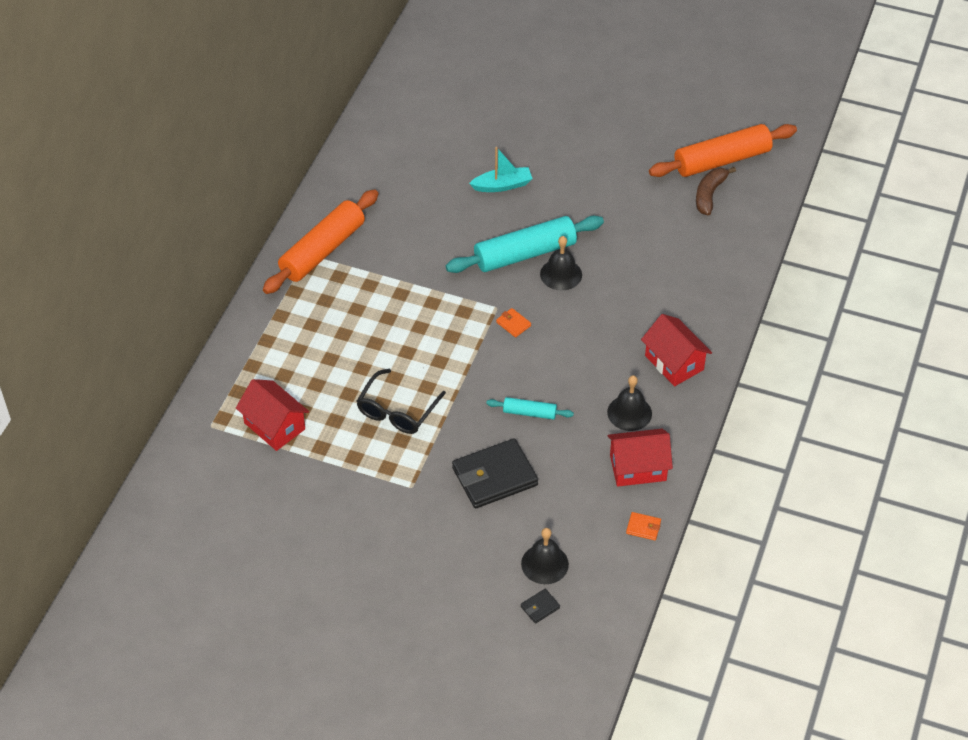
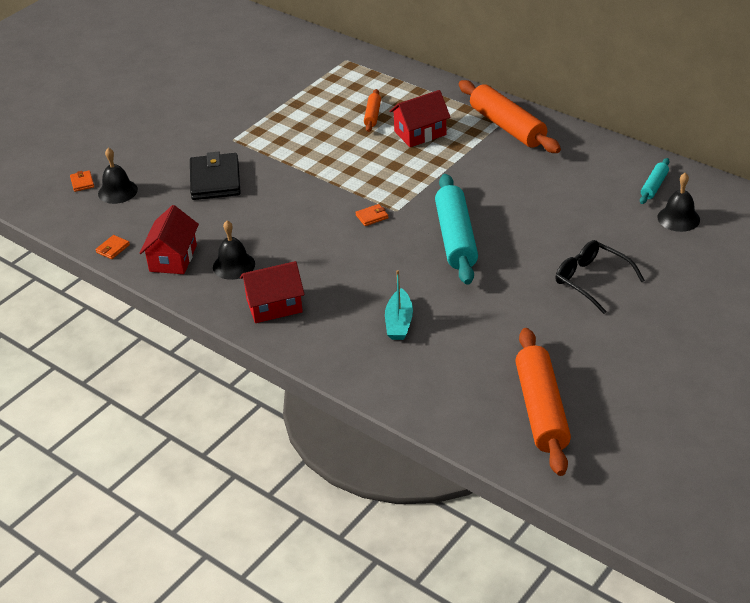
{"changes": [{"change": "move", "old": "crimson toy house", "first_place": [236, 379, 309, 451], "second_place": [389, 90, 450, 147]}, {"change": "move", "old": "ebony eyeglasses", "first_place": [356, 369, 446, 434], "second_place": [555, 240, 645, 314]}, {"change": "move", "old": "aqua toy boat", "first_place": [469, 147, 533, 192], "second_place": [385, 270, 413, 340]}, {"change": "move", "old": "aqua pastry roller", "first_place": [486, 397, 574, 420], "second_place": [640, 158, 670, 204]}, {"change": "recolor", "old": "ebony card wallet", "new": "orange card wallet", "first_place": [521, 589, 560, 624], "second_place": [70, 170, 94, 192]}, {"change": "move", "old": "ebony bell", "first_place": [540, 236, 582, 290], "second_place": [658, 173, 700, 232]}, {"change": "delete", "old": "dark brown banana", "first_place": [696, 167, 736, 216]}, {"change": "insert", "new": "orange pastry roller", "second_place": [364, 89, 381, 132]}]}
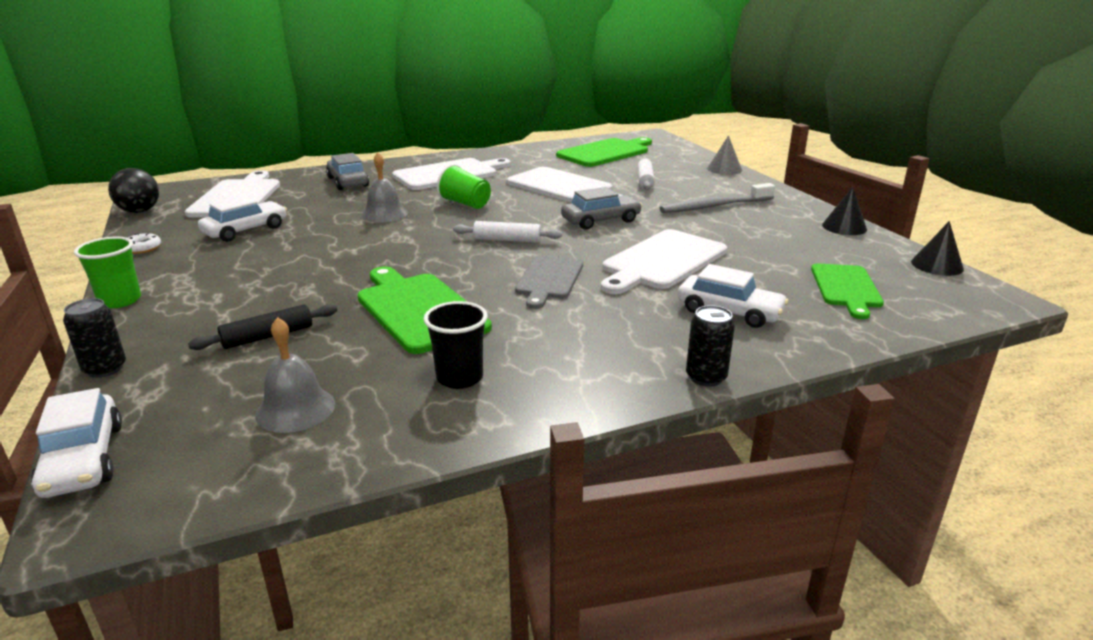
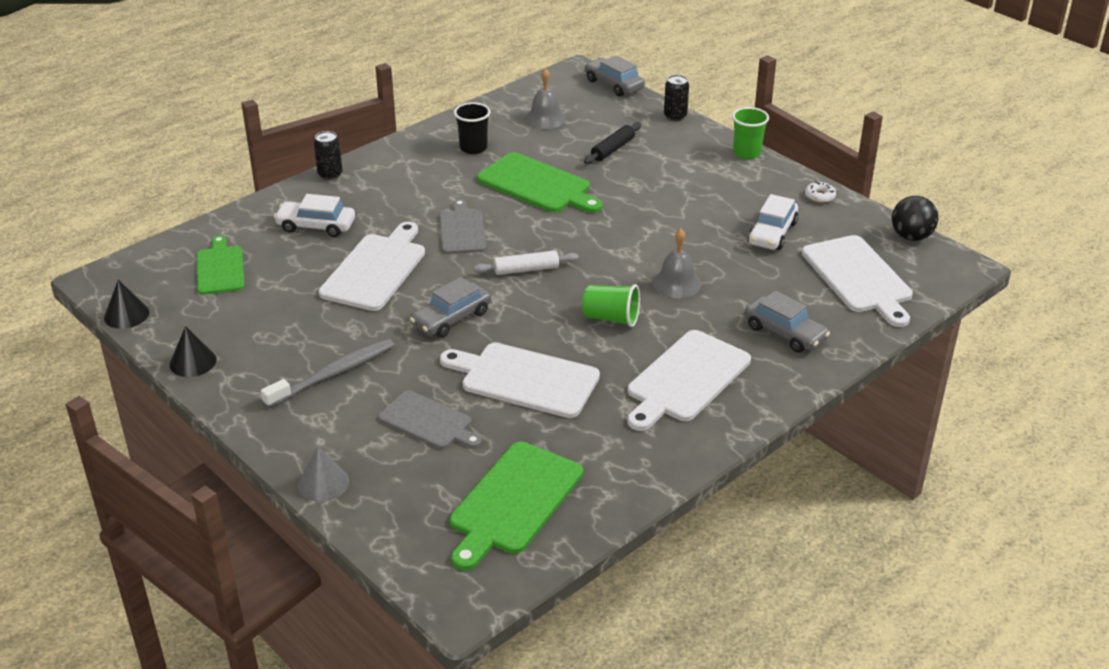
{"changes": [{"change": "recolor", "old": "snow-white car", "new": "grey car", "first_place": [31, 388, 122, 498], "second_place": [584, 56, 645, 97]}, {"change": "replace", "old": "snow-white pastry roller", "new": "grey chopping board", "first_place": [637, 158, 655, 190], "second_place": [378, 390, 482, 449]}]}
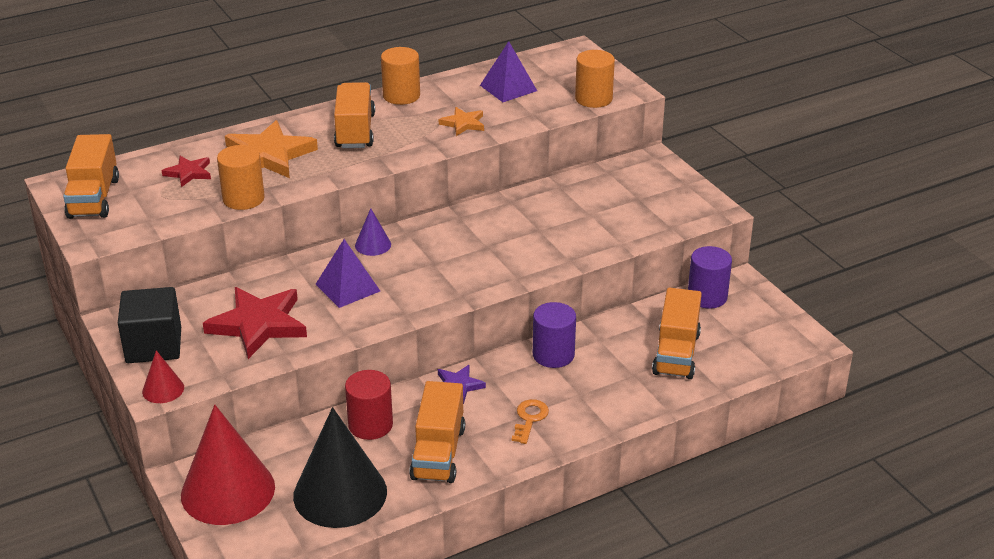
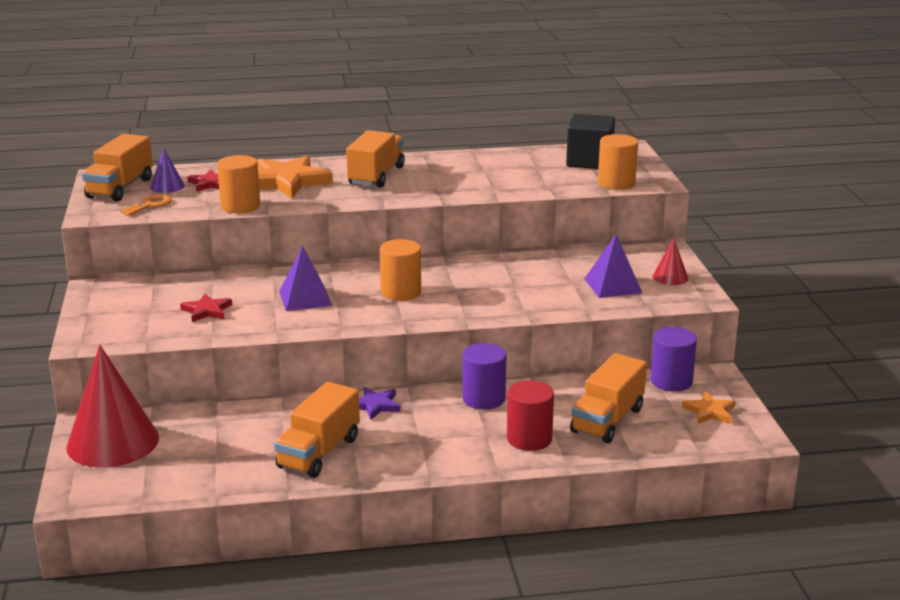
{"changes": [{"change": "move", "old": "ebony cube", "first_place": [118, 287, 181, 363], "second_place": [566, 114, 615, 169]}, {"change": "move", "old": "crimson cone", "first_place": [142, 350, 184, 403], "second_place": [653, 238, 688, 285]}, {"change": "resize", "old": "crimson star", "first_place": [203, 287, 307, 359], "second_place": [180, 294, 232, 322], "factor": 0.52}, {"change": "delete", "old": "ebony cone", "first_place": [293, 407, 387, 528]}, {"change": "move", "old": "crimson cylinder", "first_place": [345, 370, 393, 440], "second_place": [507, 380, 554, 451]}, {"change": "move", "old": "violet cone", "first_place": [355, 208, 391, 256], "second_place": [151, 148, 185, 193]}, {"change": "move", "old": "orange cylinder", "first_place": [381, 47, 420, 105], "second_place": [380, 239, 421, 301]}, {"change": "move", "old": "orange star", "first_place": [439, 107, 484, 136], "second_place": [682, 391, 735, 424]}, {"change": "move", "old": "violet pyramid shape", "first_place": [480, 41, 537, 102], "second_place": [584, 234, 642, 298]}, {"change": "move", "old": "orange door key", "first_place": [511, 399, 549, 444], "second_place": [120, 194, 172, 216]}]}
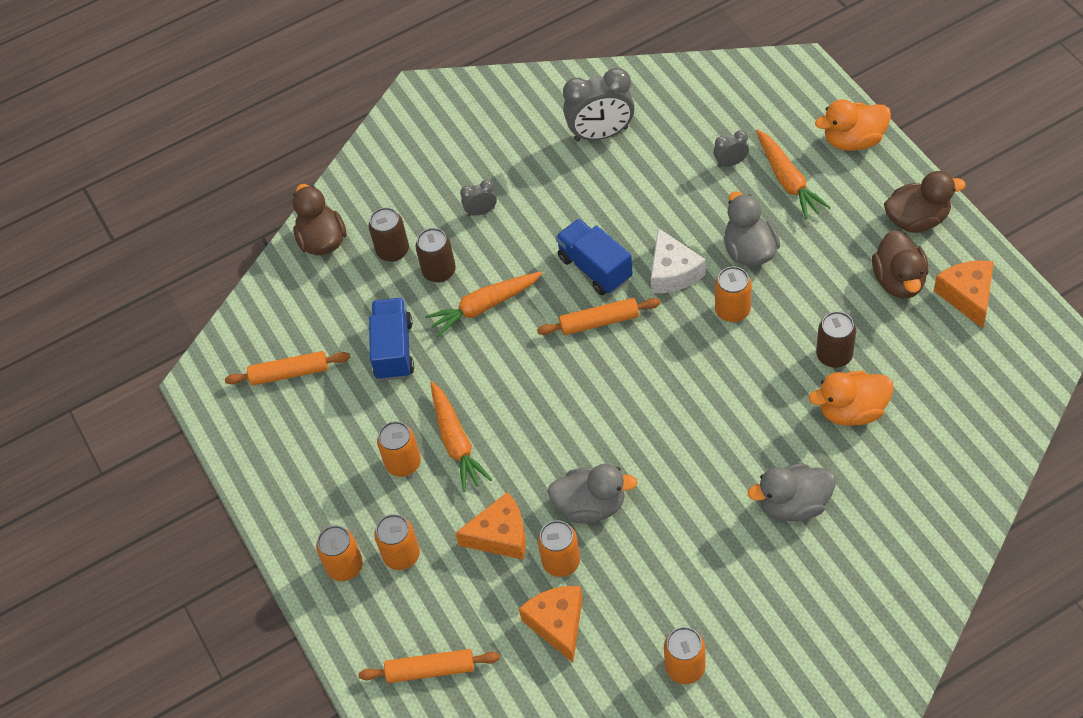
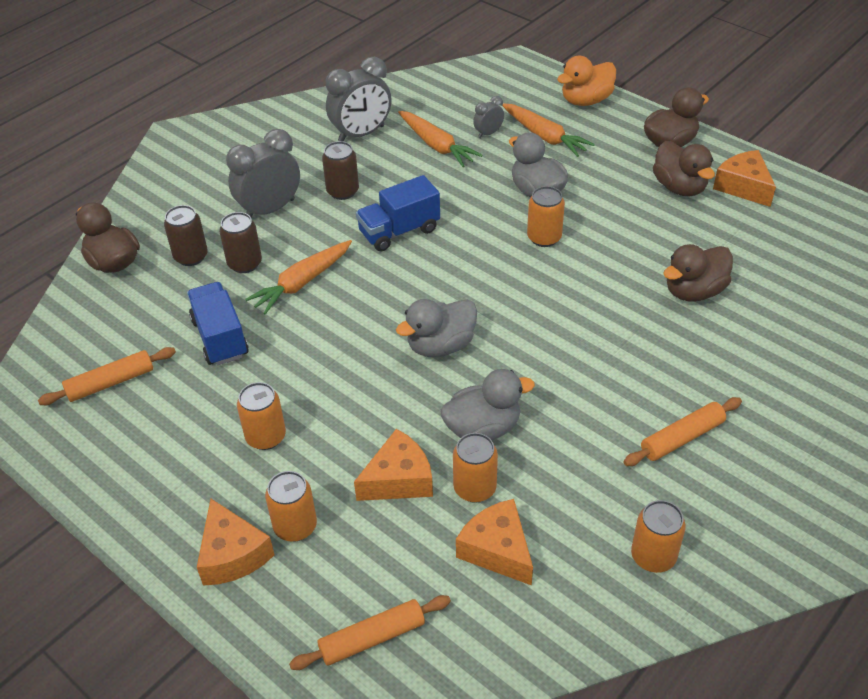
{"changes": [{"change": "replace", "old": "orange soda can", "new": "orange piece of cheese", "first_place": [316, 525, 363, 581], "second_place": [197, 499, 274, 586]}, {"change": "move", "old": "orange root vegetable", "first_place": [430, 382, 492, 492], "second_place": [398, 111, 482, 167]}, {"change": "resize", "old": "grey alarm clock", "first_place": [460, 180, 497, 216], "second_place": [226, 129, 300, 218], "factor": 2.02}, {"change": "move", "old": "orange pastry roller", "first_place": [537, 298, 661, 335], "second_place": [624, 397, 742, 466]}, {"change": "rotate", "old": "cobalt lorry", "first_place": [556, 219, 633, 295], "second_place": [356, 175, 440, 251], "degrees": -60}, {"change": "delete", "old": "snow-white piece of cheese", "first_place": [651, 228, 706, 293]}, {"change": "move", "old": "grey rubber duck", "first_place": [748, 464, 836, 521], "second_place": [396, 299, 477, 357]}, {"change": "recolor", "old": "orange rubber duck", "new": "dark brown rubber duck", "first_place": [809, 371, 894, 426], "second_place": [663, 244, 733, 301]}, {"change": "move", "old": "dark brown soda can", "first_place": [816, 311, 856, 368], "second_place": [322, 141, 359, 200]}]}
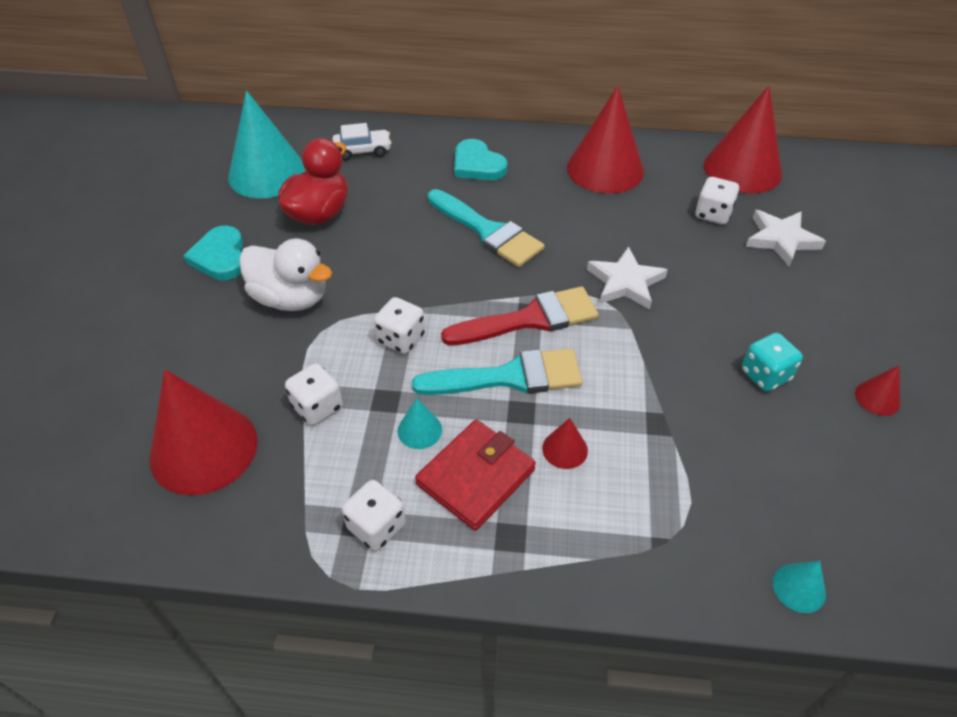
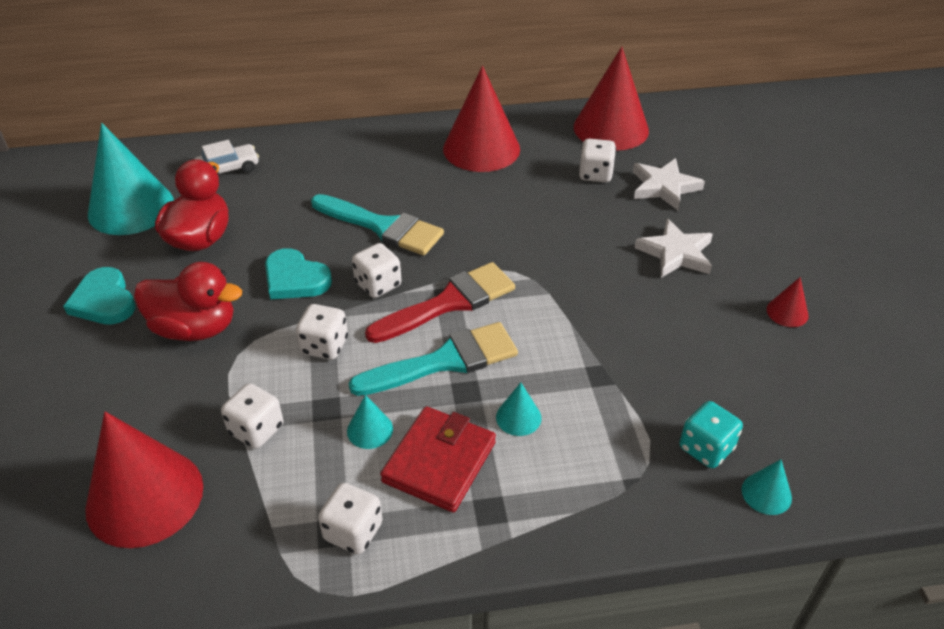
{"changes": [{"change": "recolor", "old": "snow-white rubber duck", "new": "crimson rubber duck", "first_place": [239, 239, 332, 311], "second_place": [134, 262, 242, 341]}, {"change": "move", "old": "aqua heart", "first_place": [454, 139, 507, 180], "second_place": [265, 248, 332, 299]}, {"change": "recolor", "old": "crimson cone", "new": "aqua cone", "first_place": [542, 418, 588, 469], "second_place": [496, 382, 542, 436]}, {"change": "move", "old": "snow-white star", "first_place": [587, 246, 668, 309], "second_place": [635, 219, 713, 278]}, {"change": "move", "old": "aqua die", "first_place": [742, 333, 803, 392], "second_place": [679, 401, 743, 468]}, {"change": "insert", "new": "snow-white die", "second_place": [352, 243, 401, 298]}]}
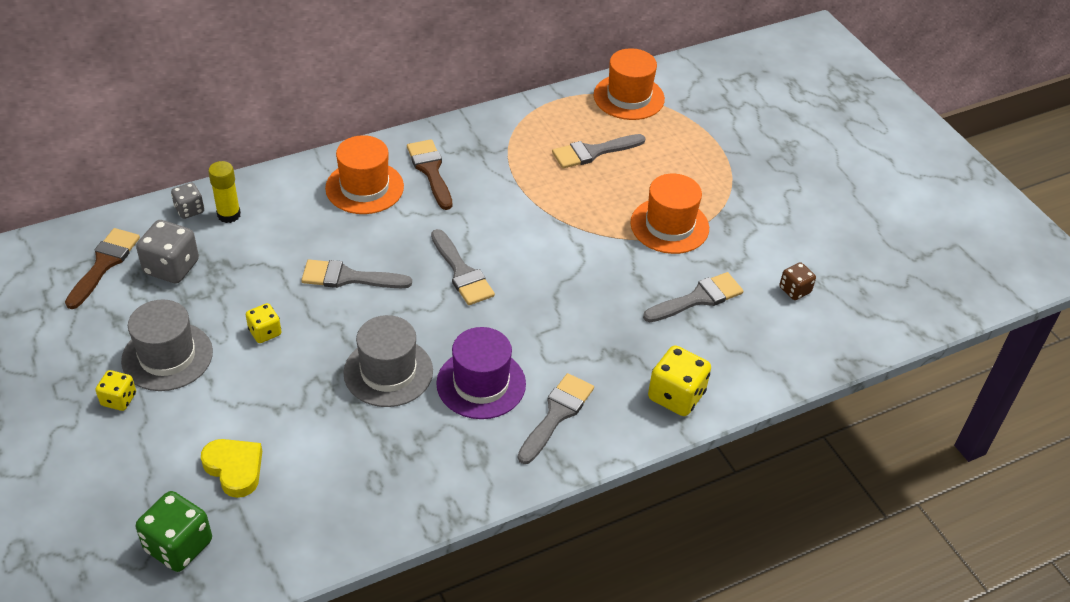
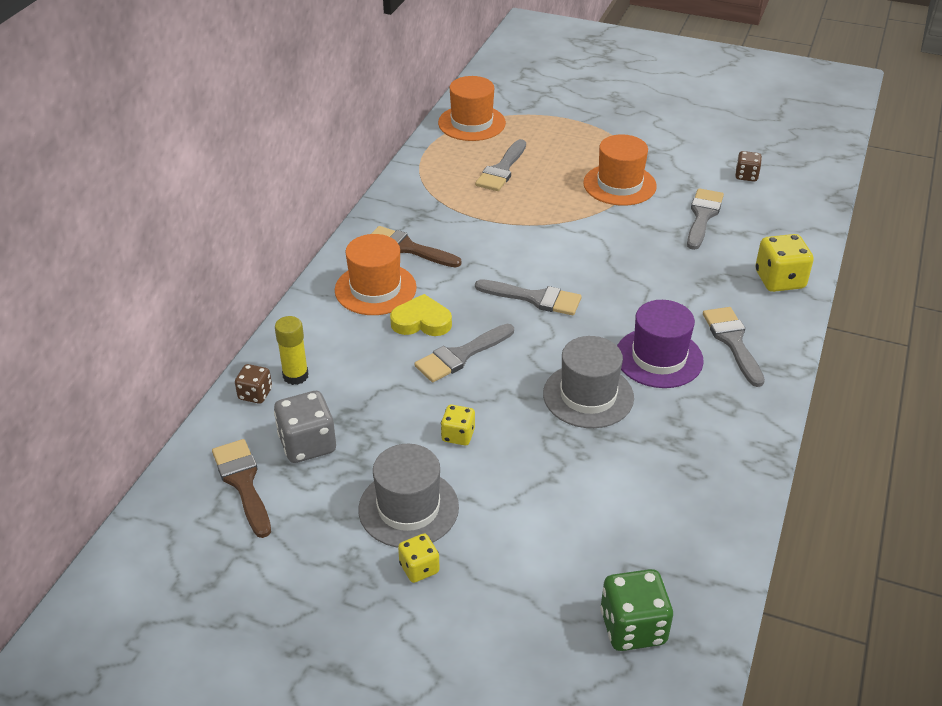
{"changes": [{"change": "recolor", "old": "grey die", "new": "dark brown die", "first_place": [171, 183, 204, 219], "second_place": [235, 364, 272, 404]}, {"change": "move", "old": "yellow heart", "first_place": [201, 439, 262, 498], "second_place": [390, 294, 452, 336]}]}
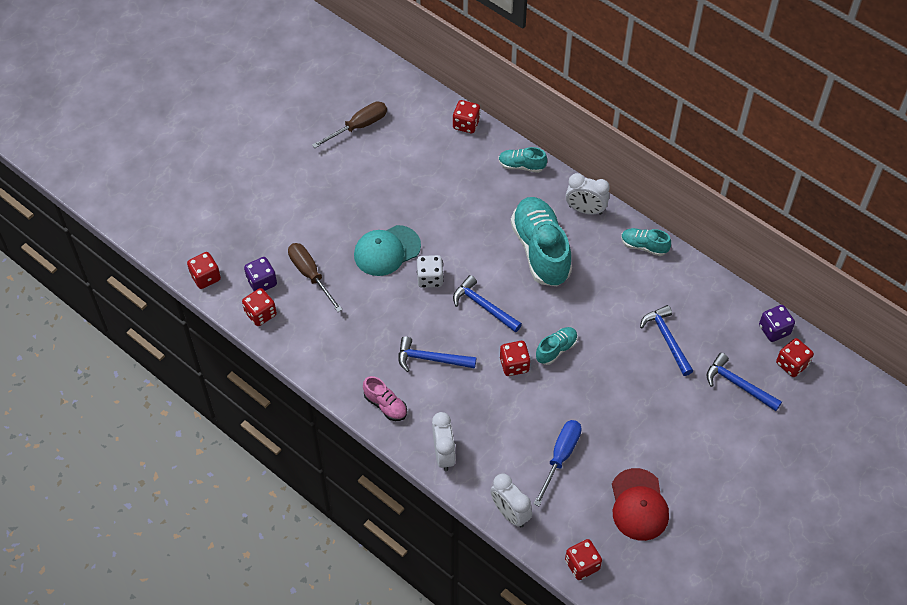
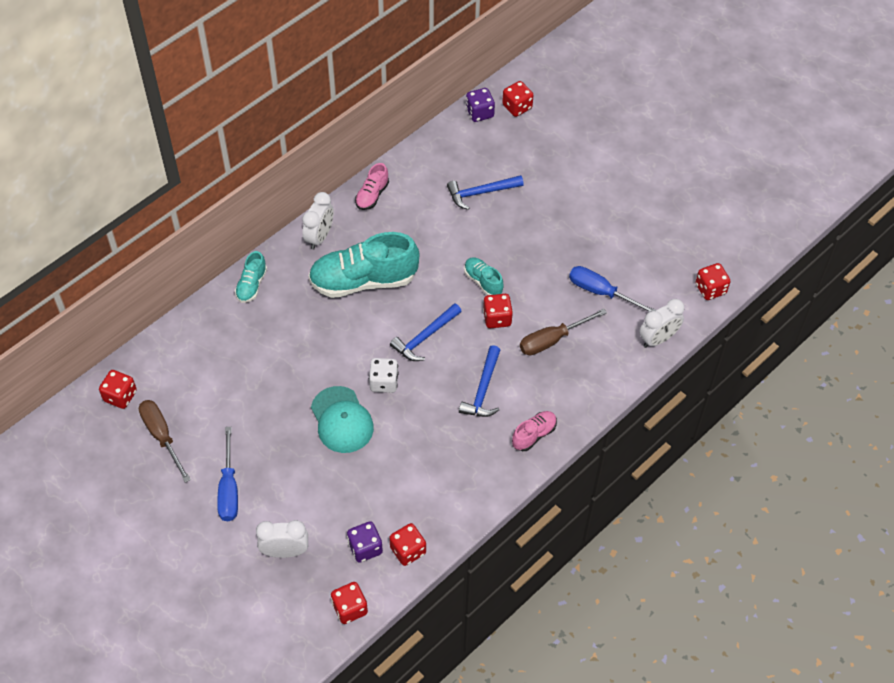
{"changes": [{"change": "move", "old": "dark brown screwdriver", "first_place": [288, 243, 343, 312], "second_place": [520, 309, 607, 355]}, {"change": "move", "old": "snow-white alarm clock", "first_place": [432, 412, 455, 471], "second_place": [256, 520, 308, 558]}, {"change": "move", "old": "crimson die", "first_place": [453, 100, 480, 133], "second_place": [99, 370, 137, 409]}, {"change": "delete", "old": "crimson cap", "first_place": [612, 468, 669, 541]}, {"change": "recolor", "old": "aqua lace-up shoe", "new": "rose-pink lace-up shoe", "first_place": [621, 228, 671, 256], "second_place": [355, 163, 389, 210]}, {"change": "delete", "old": "cobalt hammer", "first_place": [706, 353, 782, 411]}, {"change": "insert", "new": "cobalt screwdriver", "second_place": [217, 427, 238, 521]}]}
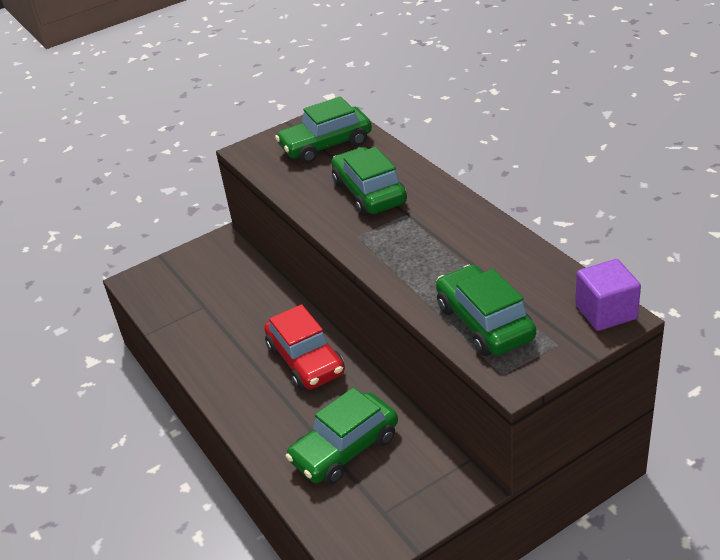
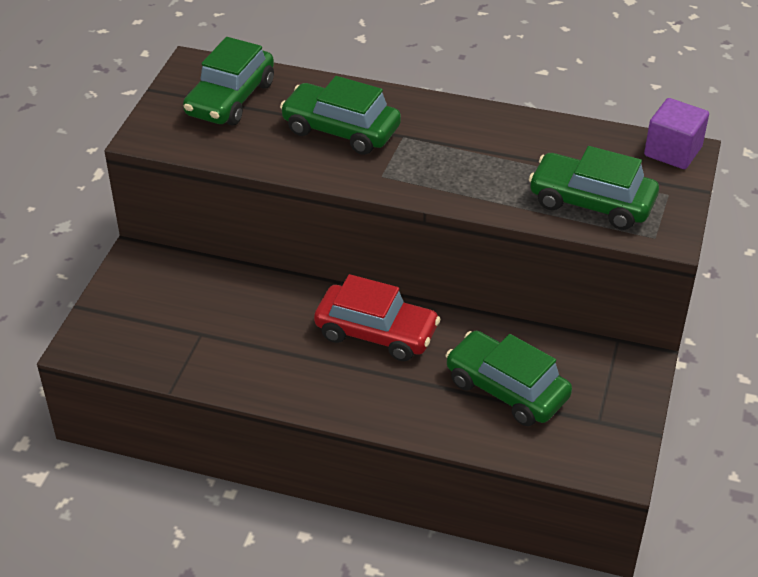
{"changes": [{"change": "rotate", "old": "green car", "first_place": [286, 387, 398, 485], "second_place": [445, 331, 572, 426], "degrees": 120}]}
